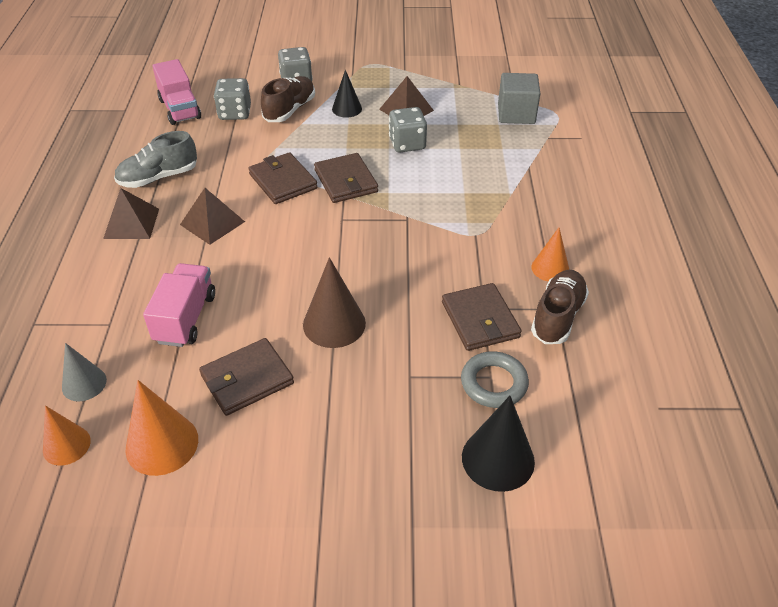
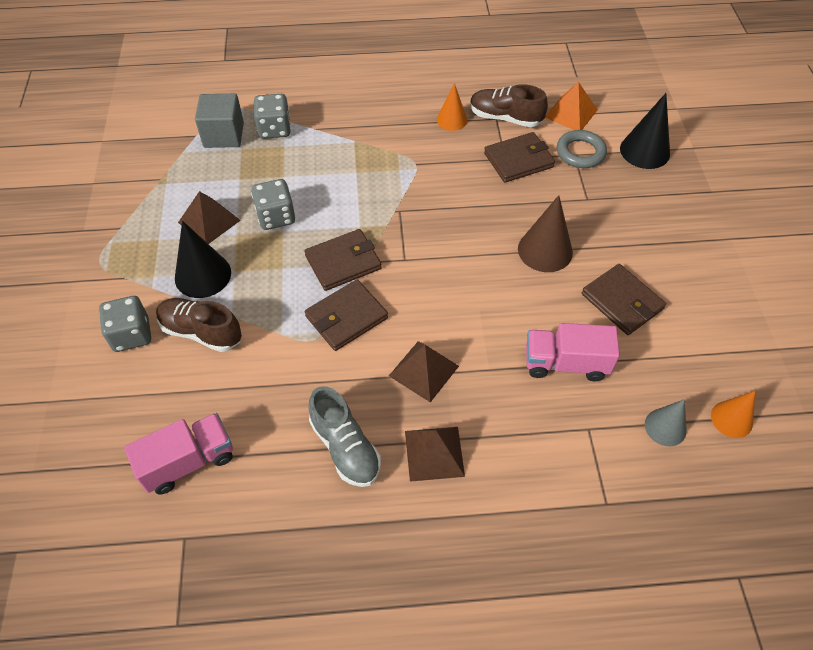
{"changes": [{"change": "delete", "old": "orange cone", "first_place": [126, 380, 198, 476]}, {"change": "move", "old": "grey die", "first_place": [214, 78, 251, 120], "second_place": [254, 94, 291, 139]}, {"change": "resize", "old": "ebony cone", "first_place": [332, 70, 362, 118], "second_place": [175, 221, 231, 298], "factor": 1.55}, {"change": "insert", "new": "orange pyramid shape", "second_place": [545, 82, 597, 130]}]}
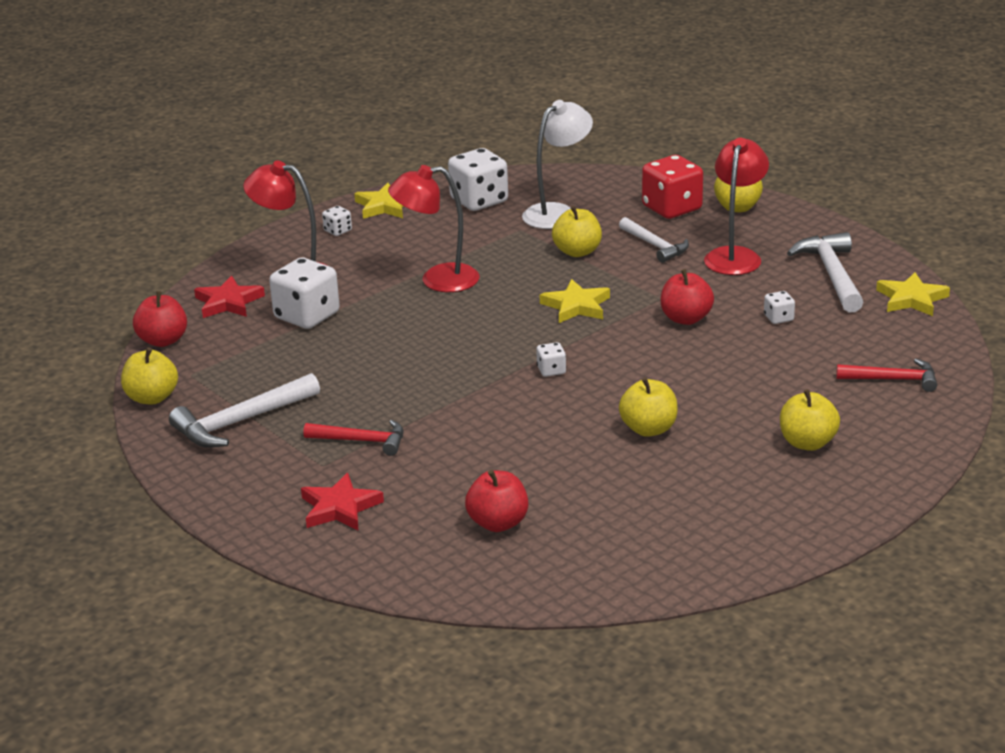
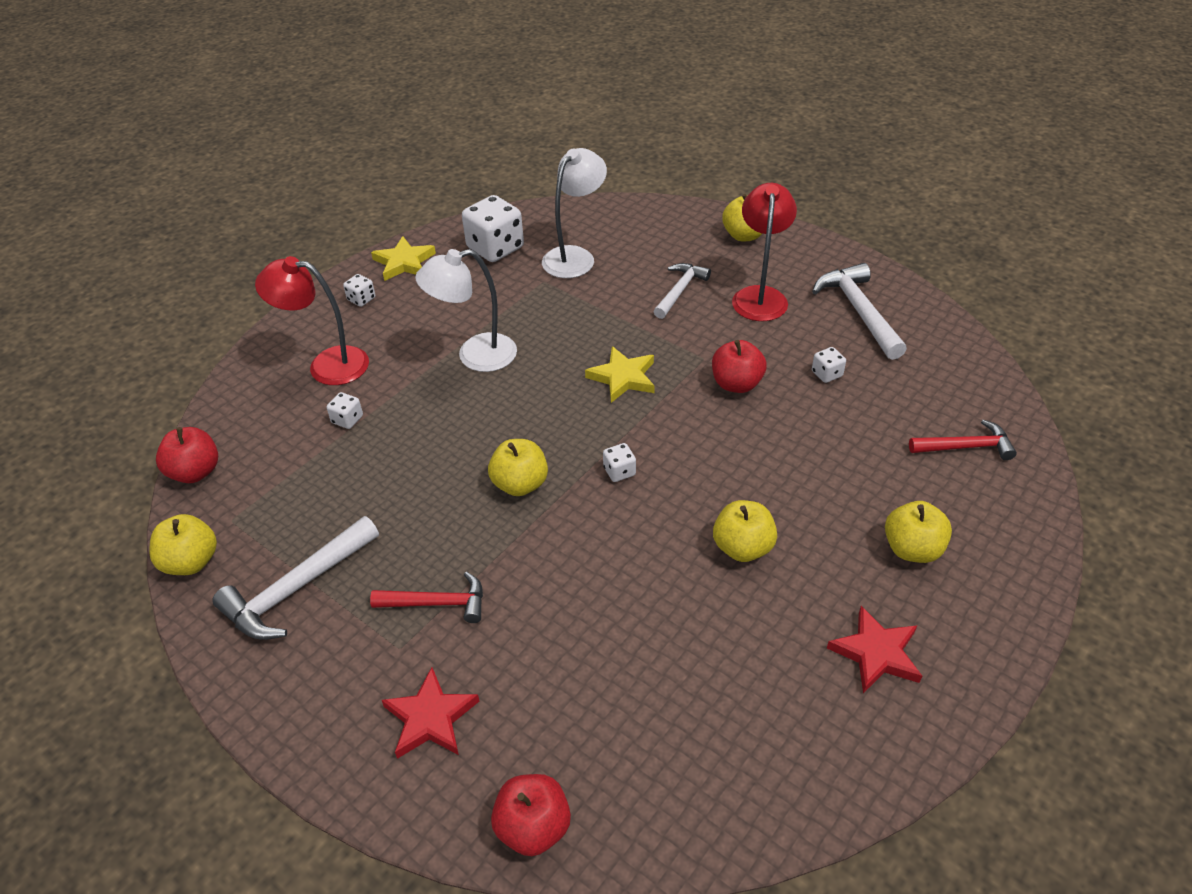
{"changes": [{"change": "move", "old": "crimson star", "first_place": [194, 276, 265, 318], "second_place": [827, 606, 922, 693]}, {"change": "resize", "old": "snow-white die", "first_place": [269, 258, 340, 329], "second_place": [327, 392, 363, 429], "factor": 0.47}, {"change": "recolor", "old": "crimson desk lamp", "new": "snow-white desk lamp", "first_place": [388, 165, 479, 292], "second_place": [415, 249, 517, 372]}, {"change": "move", "old": "crimson apple", "first_place": [465, 470, 528, 532], "second_place": [491, 774, 571, 856]}, {"change": "move", "old": "yellow apple", "first_place": [552, 206, 602, 257], "second_place": [488, 439, 548, 496]}, {"change": "rotate", "old": "snow-white hammer", "first_place": [619, 217, 689, 263], "second_place": [653, 263, 711, 319], "degrees": -105}, {"change": "delete", "old": "crimson die", "first_place": [642, 155, 703, 219]}, {"change": "delete", "old": "yellow star", "first_place": [876, 272, 950, 316]}]}
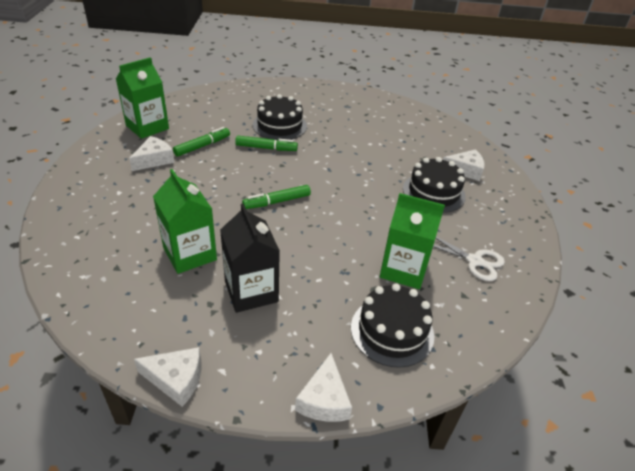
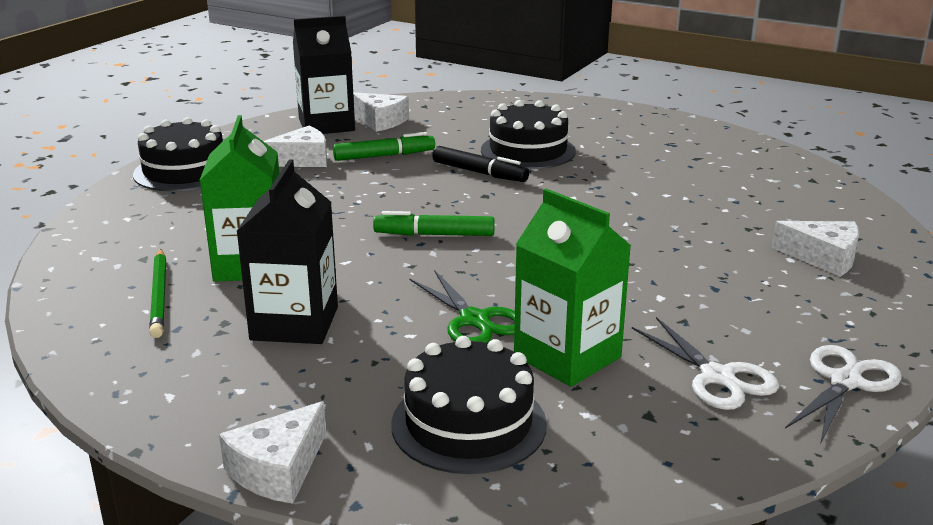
{"changes": [{"change": "recolor", "old": "green carton", "new": "ebony carton", "first_place": [116, 57, 169, 139], "second_place": [293, 15, 355, 134]}, {"change": "move", "old": "snow-white piece of cheese", "first_place": [134, 347, 201, 407], "second_place": [353, 92, 409, 132]}, {"change": "recolor", "old": "green marker pen", "new": "ebony marker pen", "first_place": [235, 136, 298, 151], "second_place": [432, 146, 529, 182]}, {"change": "move", "old": "ebony gateau", "first_place": [403, 157, 466, 213], "second_place": [133, 117, 223, 191]}, {"change": "insert", "new": "green wooden pencil", "second_place": [149, 249, 166, 338]}, {"change": "insert", "new": "green scissors", "second_place": [410, 270, 515, 343]}, {"change": "insert", "new": "snow-white scissors", "second_place": [785, 345, 902, 444]}]}
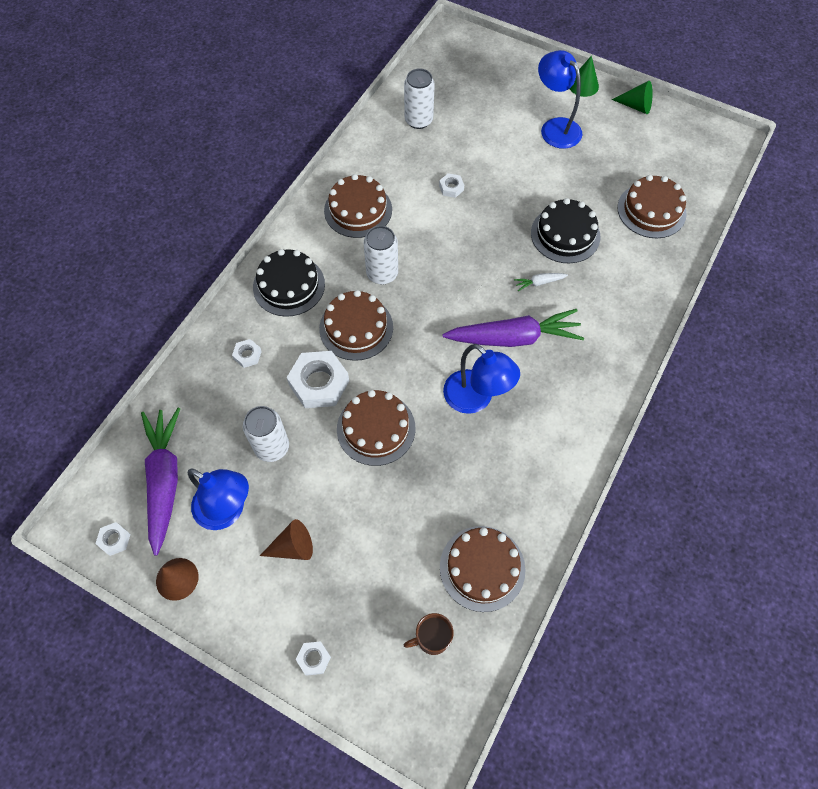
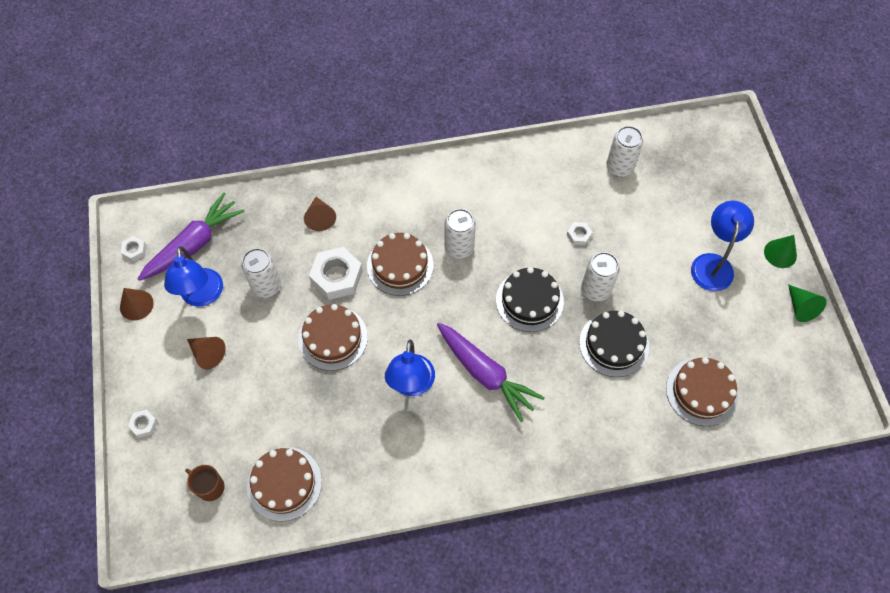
{"changes": [{"change": "replace", "old": "snow-white hex nut", "new": "dark brown cone", "first_place": [232, 339, 262, 368], "second_place": [304, 197, 336, 231]}, {"change": "move", "old": "ebony gateau", "first_place": [253, 249, 325, 317], "second_place": [496, 267, 564, 332]}, {"change": "delete", "old": "dark brown gateau", "first_place": [324, 174, 392, 238]}, {"change": "delete", "old": "snow-white root vegetable", "first_place": [514, 273, 568, 291]}, {"change": "insert", "new": "snow-white soda can", "second_place": [581, 252, 620, 301]}]}
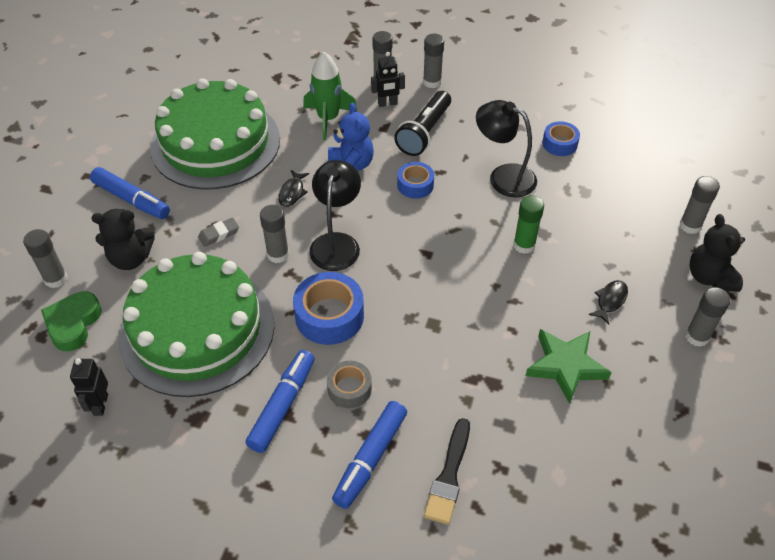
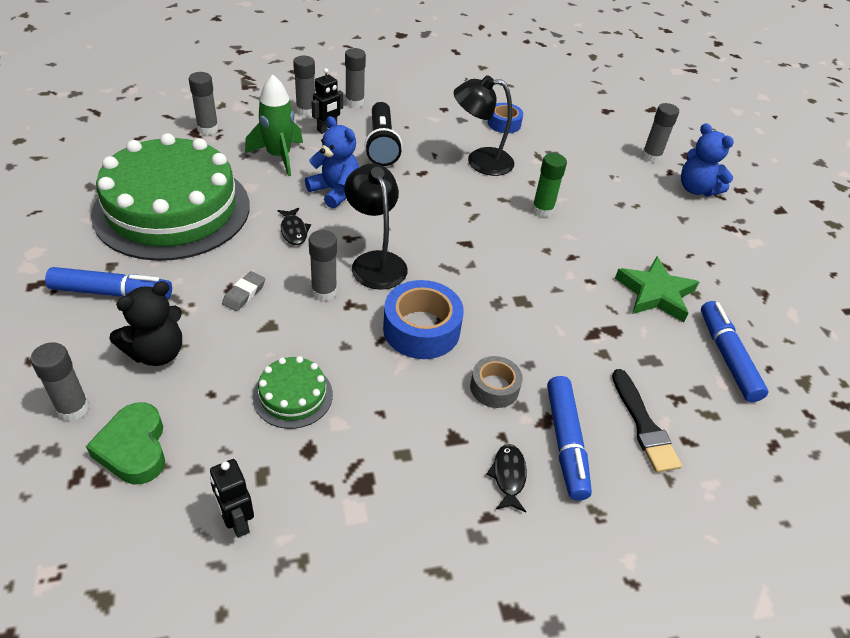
{"changes": [{"change": "resize", "old": "green gateau", "first_place": [118, 252, 274, 397], "second_place": [253, 356, 333, 429], "factor": 0.42}, {"change": "move", "old": "cobalt marker pen", "first_place": [246, 350, 315, 453], "second_place": [701, 301, 768, 402]}, {"change": "delete", "old": "cobalt tape", "first_place": [397, 162, 434, 199]}, {"change": "move", "old": "ebony fish", "first_place": [589, 280, 628, 324], "second_place": [486, 444, 527, 512]}, {"change": "move", "old": "grey stick of glue", "first_place": [685, 287, 731, 347], "second_place": [189, 72, 219, 135]}, {"change": "recolor", "old": "ebony teddy", "new": "cobalt teddy", "first_place": [690, 214, 745, 292], "second_place": [681, 123, 734, 196]}]}
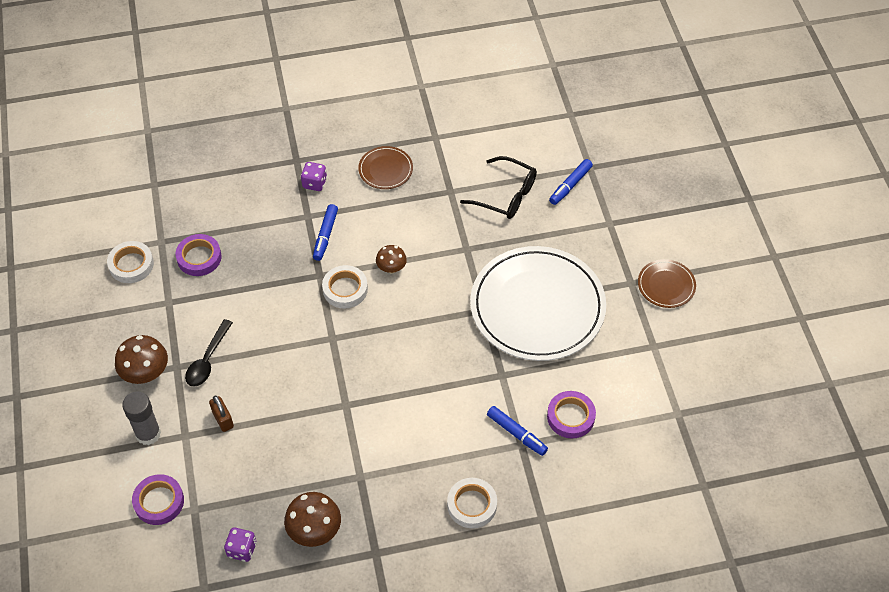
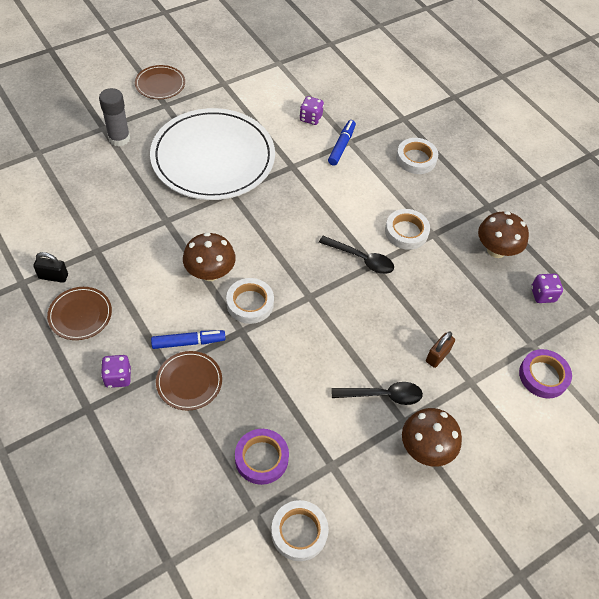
{"changes": [{"change": "move", "old": "grey stick of glue", "first_place": [122, 391, 161, 445], "second_place": [99, 88, 130, 146]}, {"change": "resize", "old": "dark brown toadstool", "first_place": [376, 245, 407, 273], "second_place": [183, 232, 236, 281], "factor": 1.61}, {"change": "delete", "old": "ebony eyeglasses", "first_place": [460, 156, 537, 219]}, {"change": "replace", "old": "violet tape", "new": "violet die", "first_place": [547, 391, 596, 439], "second_place": [300, 96, 324, 125]}, {"change": "delete", "old": "cobalt marker pen", "first_place": [549, 159, 593, 205]}, {"change": "insert", "new": "ebony lock", "second_place": [33, 252, 68, 283]}, {"change": "insert", "new": "dark brown plate", "second_place": [156, 351, 222, 411]}, {"change": "insert", "new": "ebony teaspoon", "second_place": [319, 236, 394, 274]}, {"change": "insert", "new": "snow-white tape", "second_place": [385, 209, 430, 250]}]}
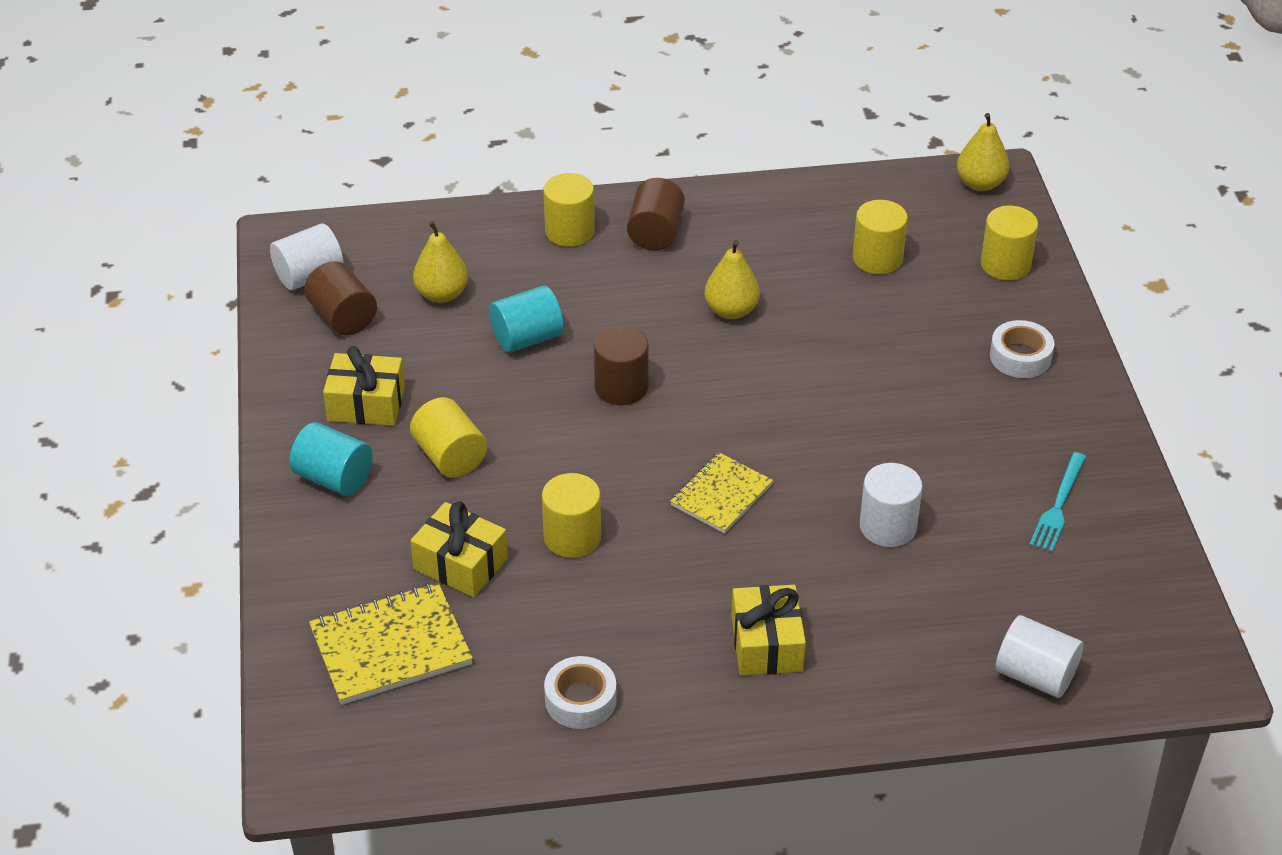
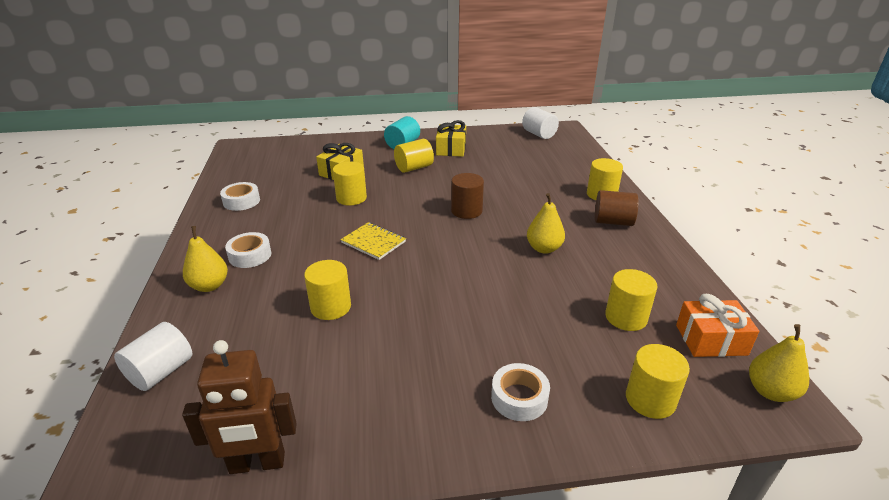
{"changes": [{"change": "delete", "old": "dark brown cylinder", "first_place": [304, 261, 377, 335]}, {"change": "delete", "old": "yellow notebook", "first_place": [309, 583, 473, 705]}, {"change": "move", "old": "yellow toy pear", "first_place": [413, 221, 468, 303], "second_place": [183, 226, 228, 292]}, {"change": "delete", "old": "aqua cylinder", "first_place": [489, 286, 564, 352]}, {"change": "replace", "old": "yellow gift", "new": "snow-white tape", "first_place": [731, 585, 806, 676], "second_place": [225, 232, 271, 268]}, {"change": "recolor", "old": "snow-white cylinder", "new": "yellow cylinder", "first_place": [860, 463, 922, 547], "second_place": [304, 260, 351, 320]}, {"change": "delete", "old": "aqua fork", "first_place": [1030, 452, 1086, 552]}, {"change": "insert", "new": "dark brown robot", "second_place": [182, 340, 297, 474]}, {"change": "insert", "new": "orange gift", "second_place": [676, 294, 759, 357]}]}
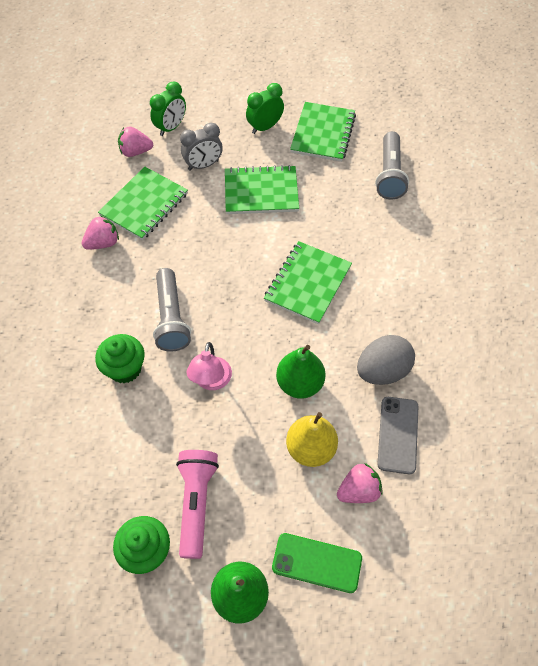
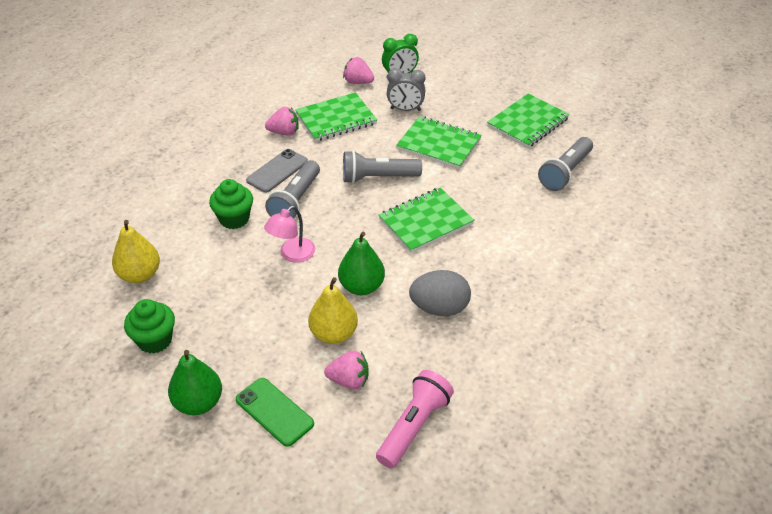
{"changes": [{"change": "move", "old": "rose-pink flashlight", "first_place": [176, 450, 219, 559], "second_place": [376, 370, 454, 468]}, {"change": "delete", "old": "green alarm clock", "first_place": [246, 83, 284, 134]}, {"change": "move", "old": "grey mobile phone", "first_place": [377, 397, 418, 474], "second_place": [246, 149, 308, 193]}, {"change": "insert", "new": "yellow toy pear", "second_place": [112, 220, 160, 283]}, {"change": "insert", "new": "grey flashlight", "second_place": [343, 150, 422, 184]}]}
